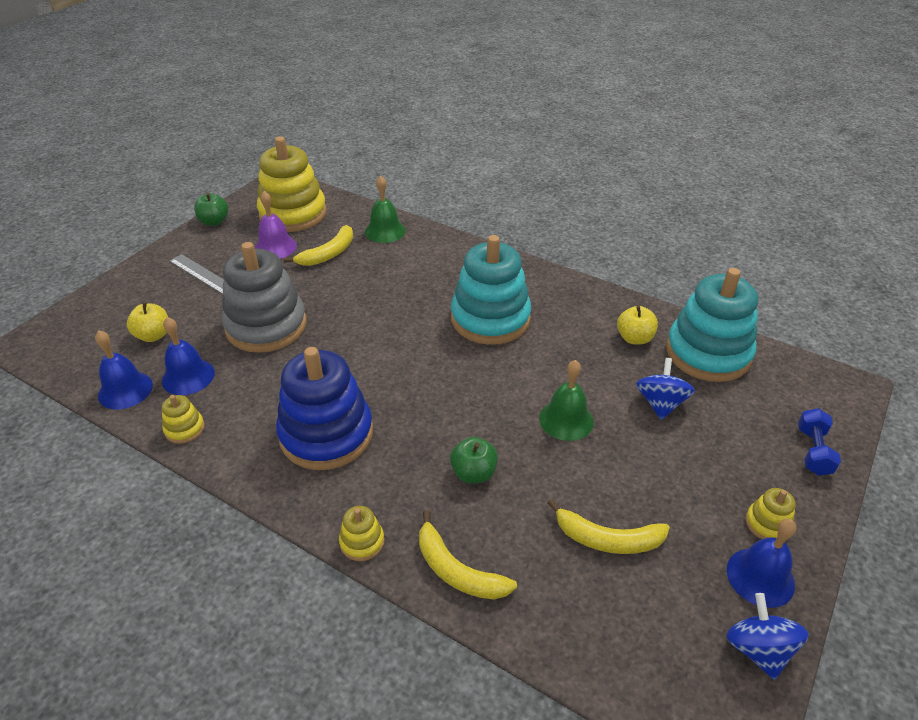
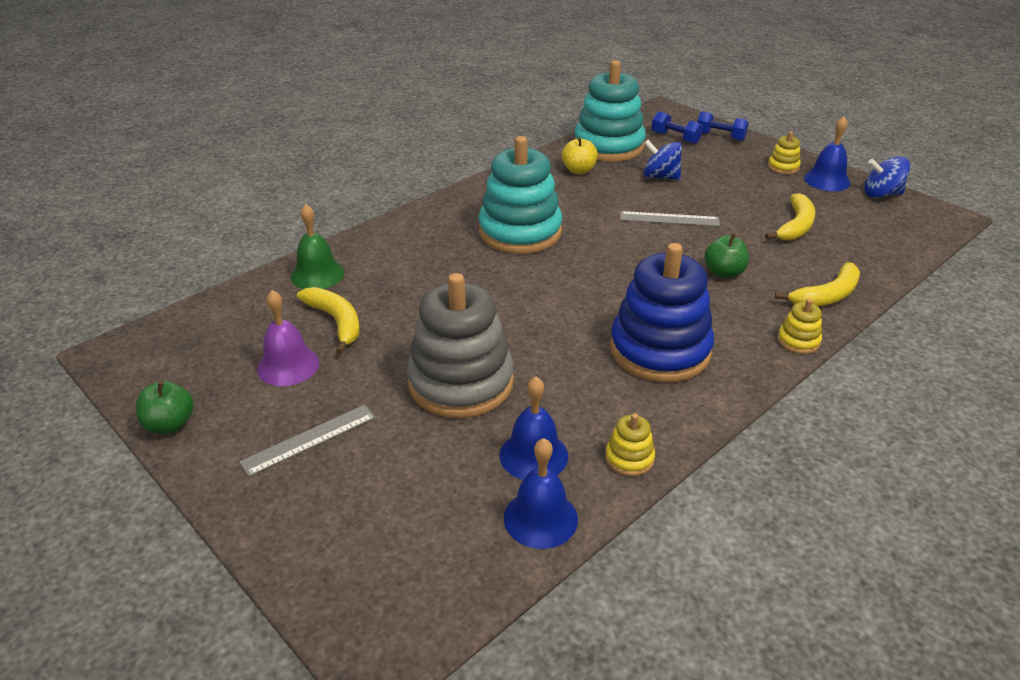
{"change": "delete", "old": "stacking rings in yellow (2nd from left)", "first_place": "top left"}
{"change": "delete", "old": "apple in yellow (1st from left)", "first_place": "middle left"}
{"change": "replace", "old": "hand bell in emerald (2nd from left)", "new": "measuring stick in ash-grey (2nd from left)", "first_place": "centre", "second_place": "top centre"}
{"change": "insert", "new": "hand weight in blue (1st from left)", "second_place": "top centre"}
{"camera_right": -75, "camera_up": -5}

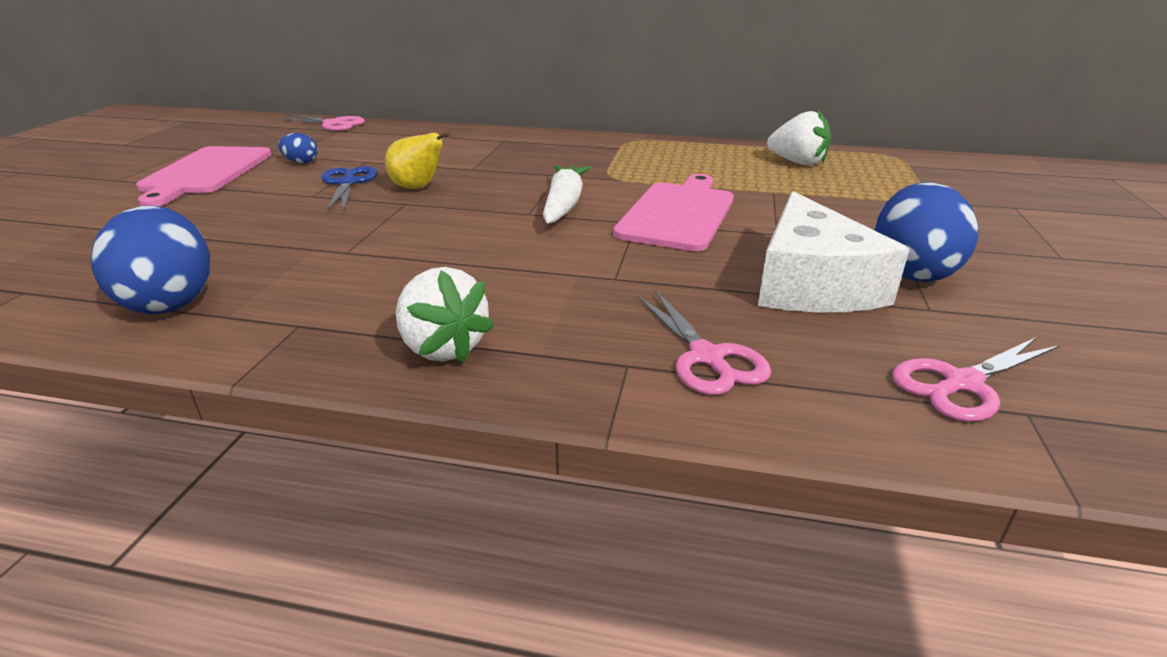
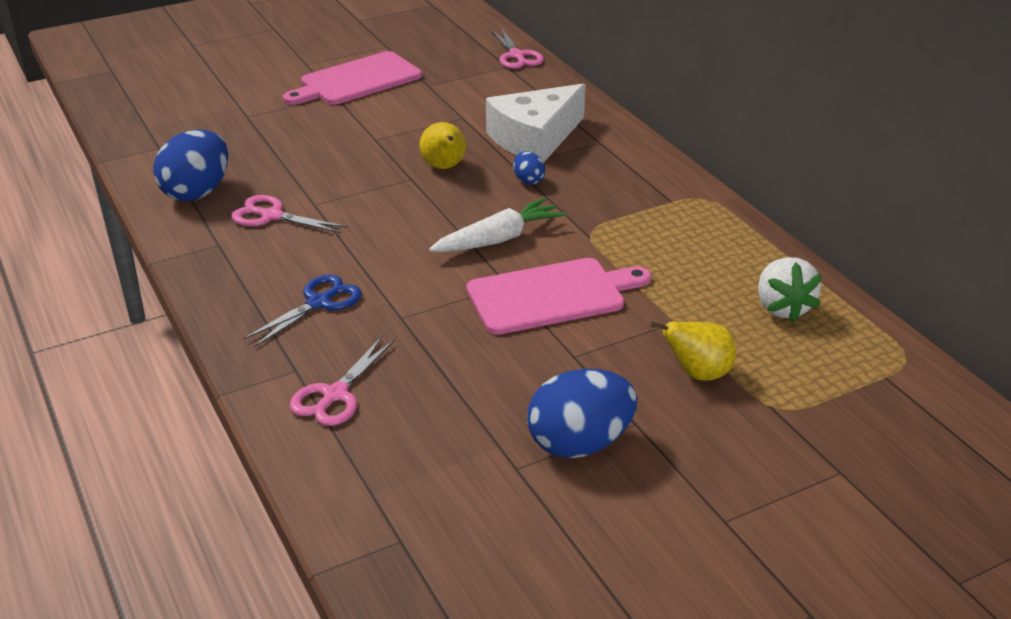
{"change": "move", "old": "egg shape in blue (2nd from left)", "first_place": "top left", "second_place": "top centre"}
{"change": "move", "old": "pair of scissors in blue", "first_place": "top left", "second_place": "middle left"}
{"change": "move", "old": "cheese wedge in white", "first_place": "middle right", "second_place": "top centre"}
{"change": "delete", "old": "toy strawberry in white (1st from left)", "first_place": "centre"}
{"change": "move", "old": "pair of scissors in pink (3rd from left in the first image)", "new": "pair of scissors in pink (1st from left)", "first_place": "middle right", "second_place": "middle left"}
{"change": "insert", "new": "pear fruit in yellow (2nd from left)", "second_place": "middle right"}
{"camera_right": 50, "camera_up": 5}

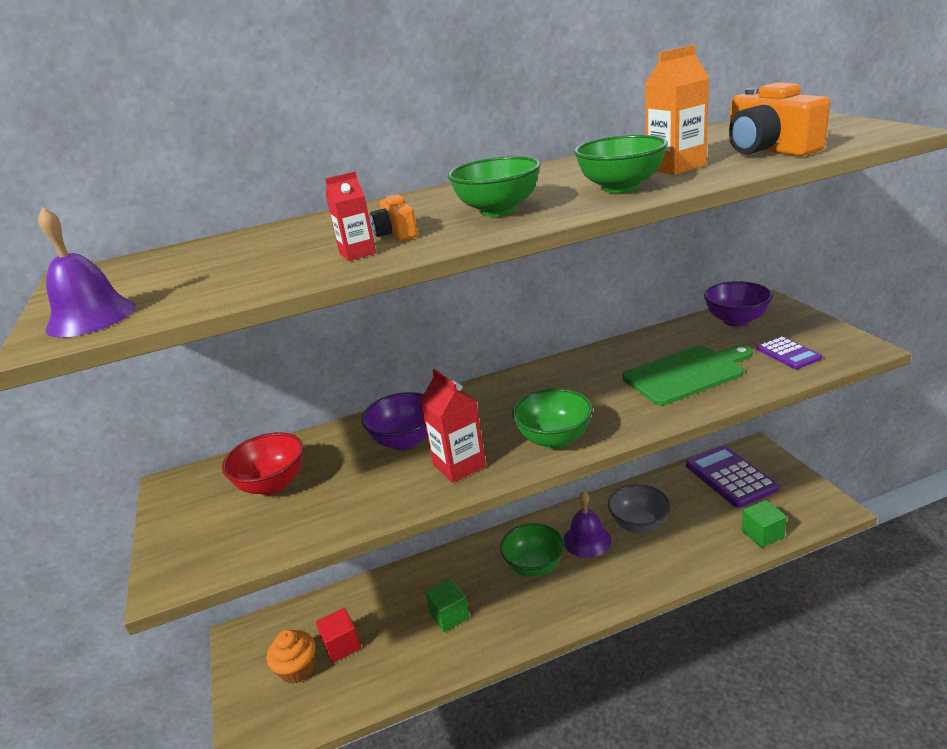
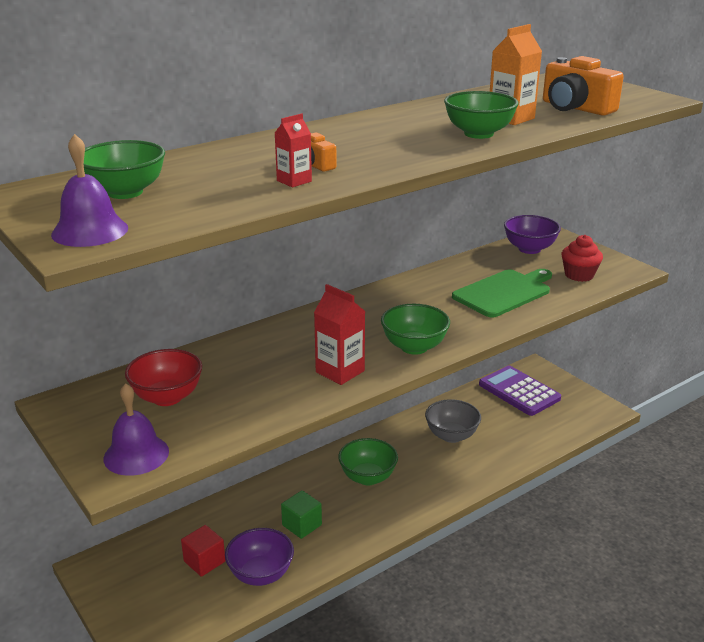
{"change": "move", "old": "deep dish in emerald (1st from left)", "first_place": "top centre", "second_place": "top left"}
{"change": "replace", "old": "adding machine in purple (2nd from left)", "new": "cupcake in red", "first_place": "middle right", "second_place": "middle right"}
{"change": "move", "old": "deep dish in purple (1st from left)", "first_place": "centre", "second_place": "bottom centre"}
{"change": "move", "old": "hand bell in purple (2nd from left)", "first_place": "bottom centre", "second_place": "bottom left"}
{"change": "delete", "old": "solid cube in emerald (2nd from left)", "first_place": "bottom right"}
{"change": "delete", "old": "cupcake in orange", "first_place": "bottom left"}
{"camera_right": -20, "camera_up": 0}

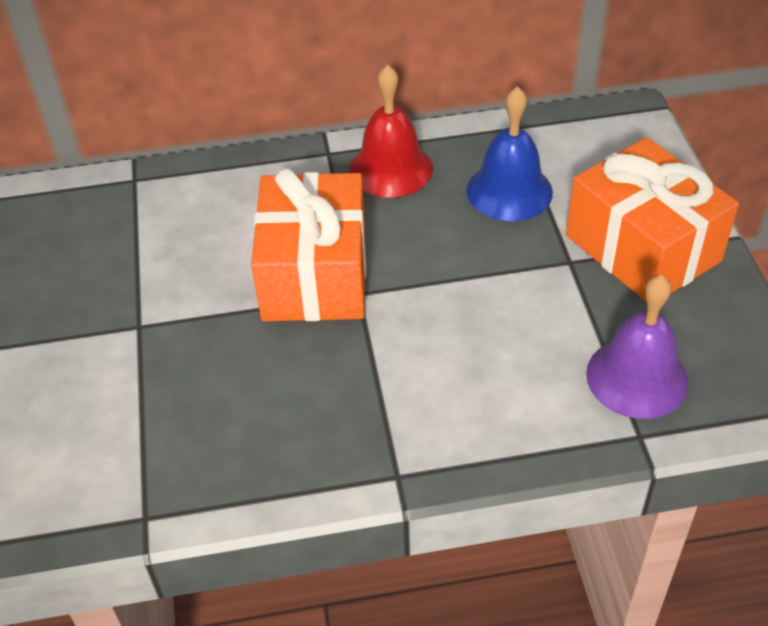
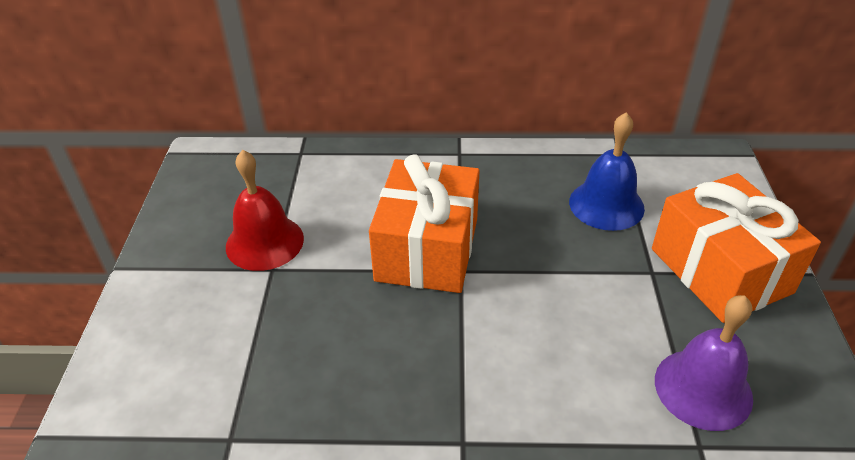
{"change": "move", "old": "hand bell in red", "first_place": "top centre", "second_place": "middle left"}
{"camera_right": 10, "camera_up": -5}

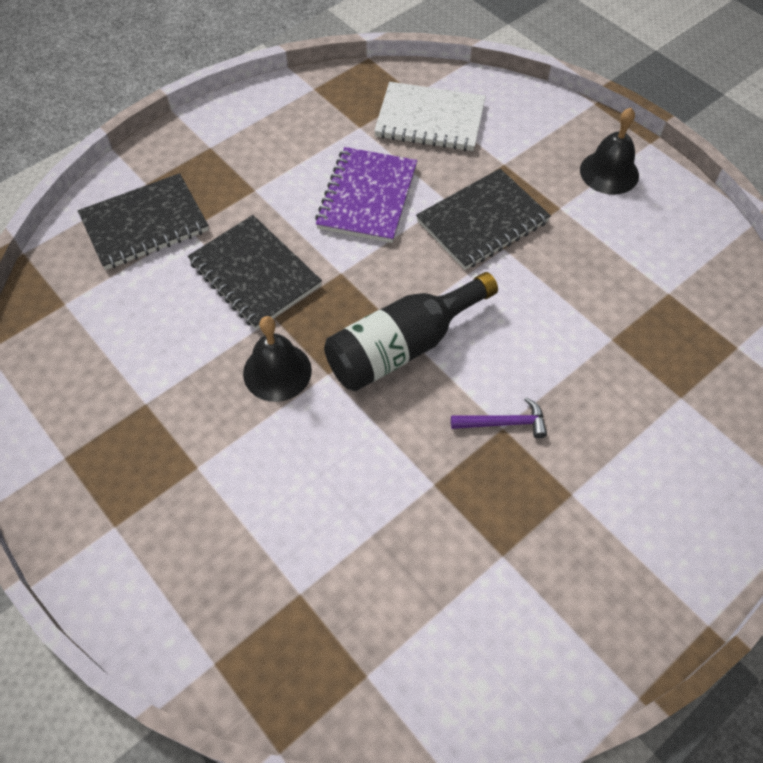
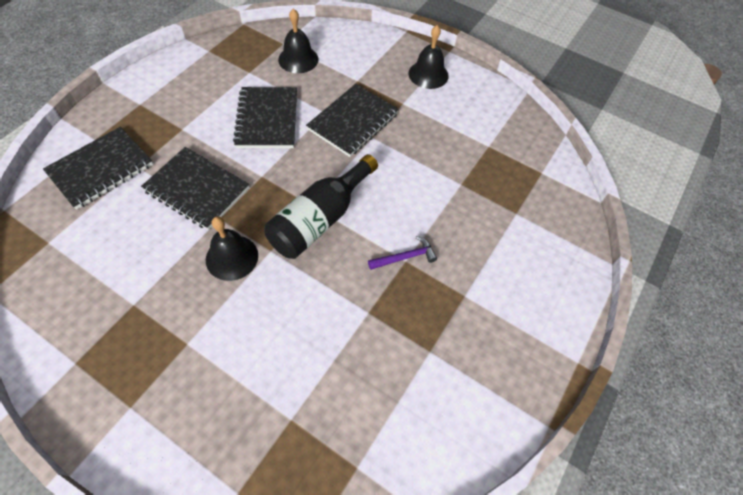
{"change": "replace", "old": "notepad in white", "new": "hand bell in ebony (2nd from left)", "first_place": "top centre", "second_place": "top centre"}
{"change": "recolor", "old": "notepad in purple", "new": "notepad in ebony (3rd from left)", "first_place": "top centre", "second_place": "top centre"}
{"camera_right": -20, "camera_up": 0}

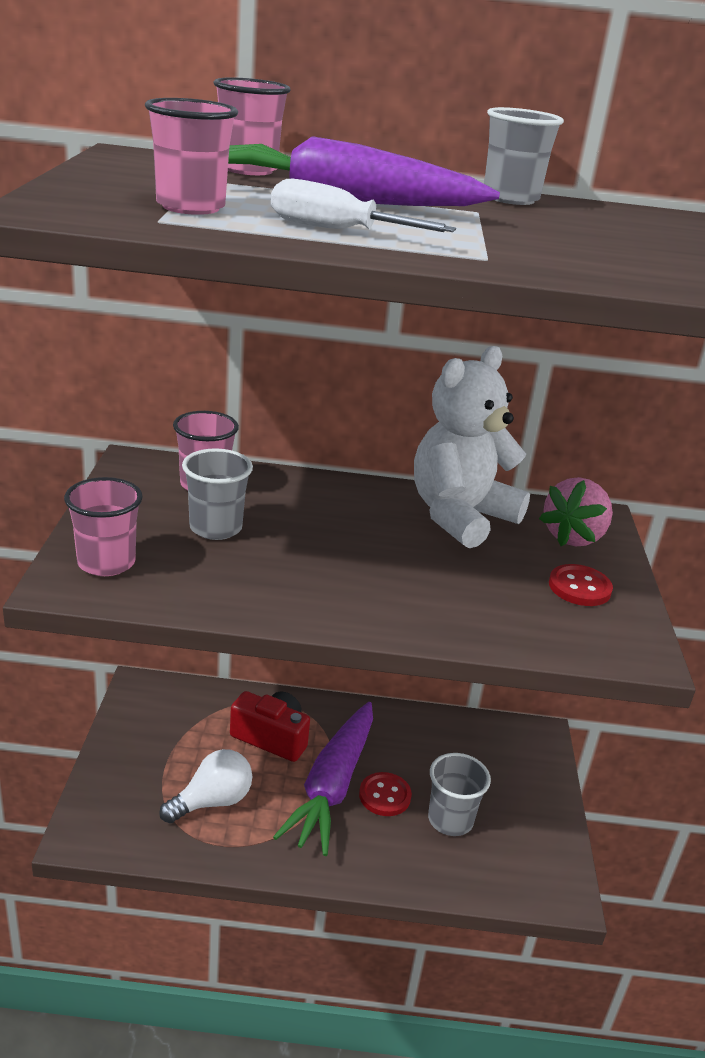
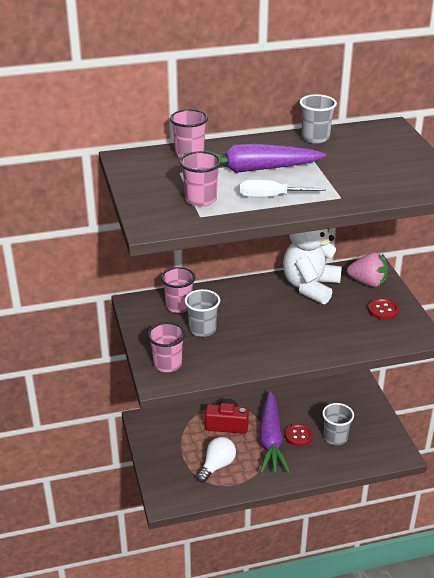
{"change": "rotate", "old": "toy strawberry in pink", "first_place": "middle right", "second_place": "middle right", "degrees": -90}
{"camera_right": -15, "camera_up": 5}

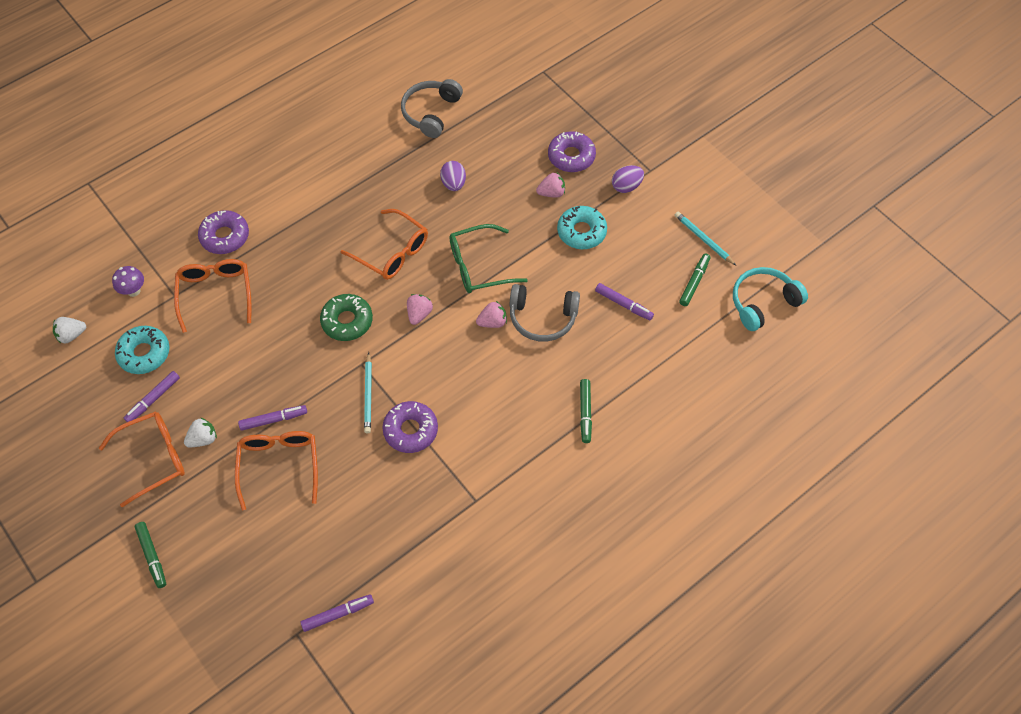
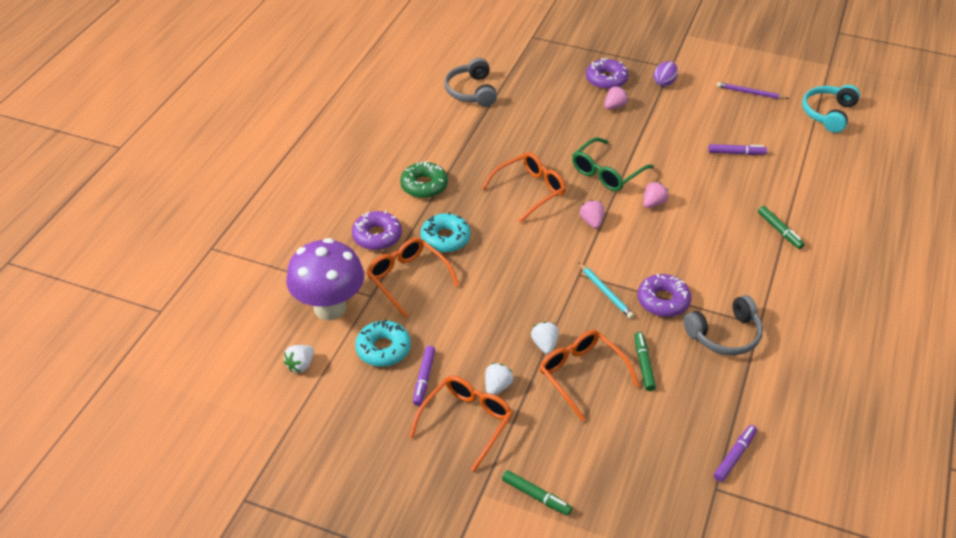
{"change": "delete", "old": "egg shape in purple (1st from left)", "first_place": "top centre"}
{"change": "move", "old": "glazed donut in aqua (2nd from left)", "first_place": "top centre", "second_place": "centre"}
{"change": "rotate", "old": "eyeglasses in orange (4th from left in the first image)", "first_place": "centre", "second_place": "centre", "degrees": -45}
{"change": "recolor", "old": "wooden pencil in aqua (2nd from left)", "new": "wooden pencil in purple", "first_place": "middle right", "second_place": "top right"}
{"change": "move", "old": "marker in emerald (3rd from left in the first image)", "new": "marker in emerald (2nd from left)", "first_place": "middle right", "second_place": "bottom right"}
{"change": "resize", "old": "fungus in purple", "first_place": "middle left", "second_place": "centre", "factor": 2.38}
{"change": "move", "old": "headset in ash-grey (2nd from left)", "first_place": "centre", "second_place": "middle right"}
{"change": "move", "old": "glazed donut in emerald", "first_place": "centre", "second_place": "top centre"}
{"change": "replace", "old": "marker in purple (2nd from left)", "new": "toy strawberry in white (3rd from left)", "first_place": "middle left", "second_place": "centre"}
{"camera_right": -30, "camera_up": -15}

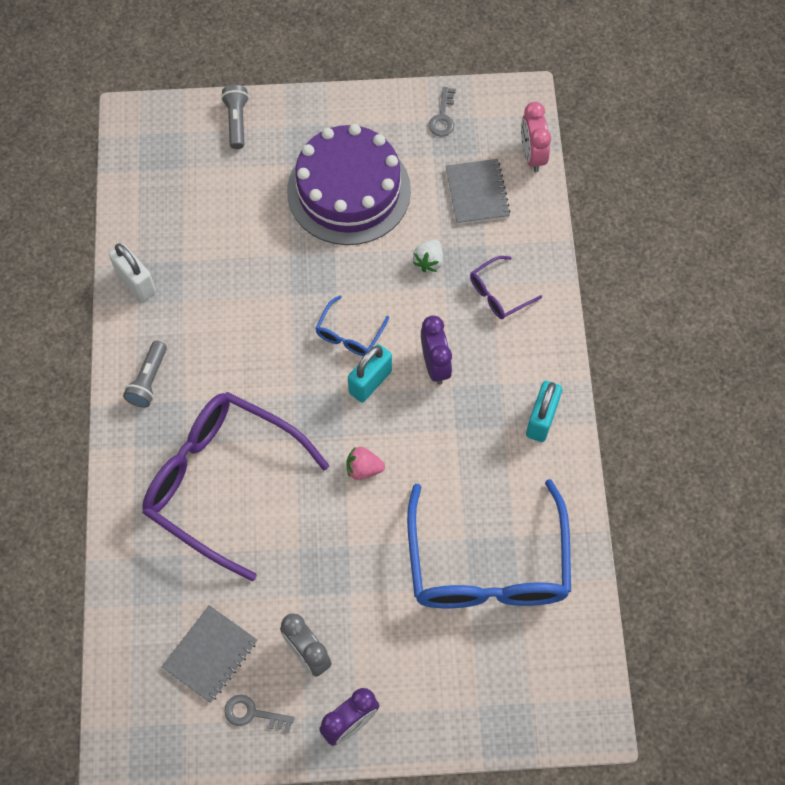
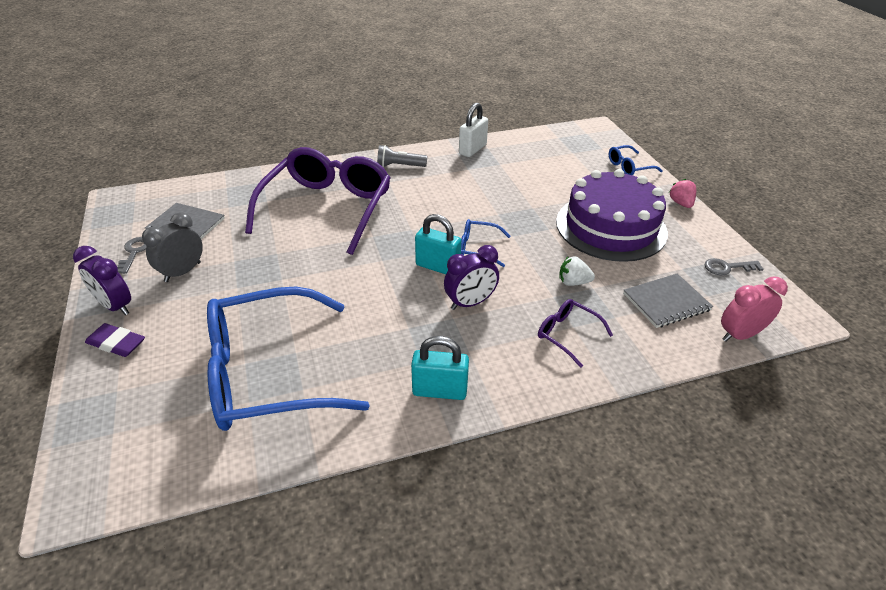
{"change": "replace", "old": "torch in ash-grey (2nd from left)", "new": "eyeglasses in blue (3rd from left)", "first_place": "top left", "second_place": "top right"}
{"change": "move", "old": "toy strawberry in pink", "first_place": "centre", "second_place": "top right"}
{"change": "insert", "new": "eraser in purple", "second_place": "middle left"}
{"camera_right": 75, "camera_up": -25}

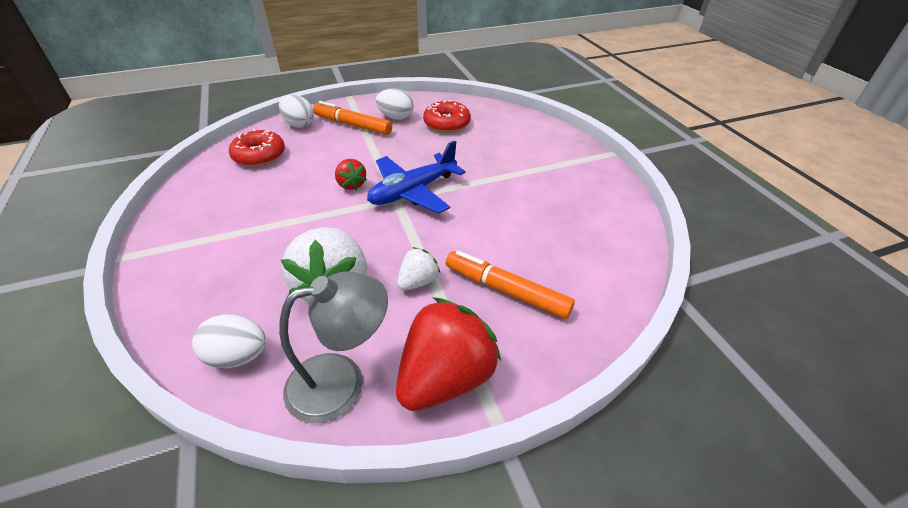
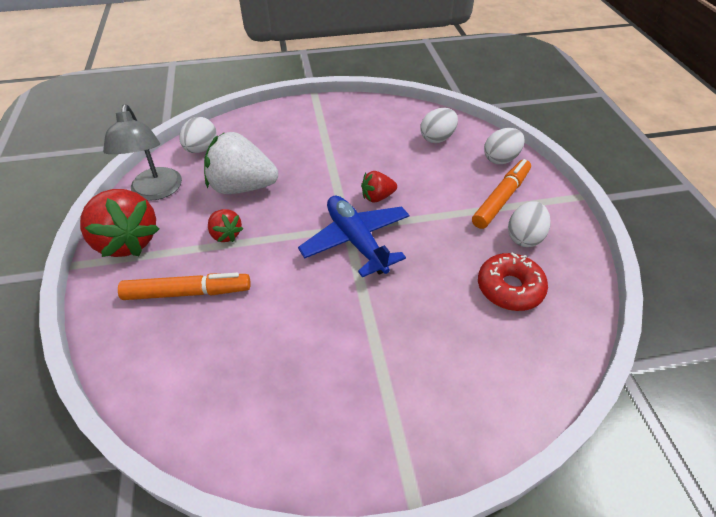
{"change": "replace", "old": "glazed donut in red (1st from left)", "new": "egg shape in white (2nd from left)", "first_place": "top left", "second_place": "top centre"}
{"change": "recolor", "old": "toy strawberry in white (2nd from left)", "new": "toy strawberry in red (2nd from left)", "first_place": "centre", "second_place": "middle left"}
{"change": "rotate", "old": "marker in orange (2nd from left in the first image)", "first_place": "centre", "second_place": "middle left", "degrees": 45}
{"camera_right": 100, "camera_up": 5}

